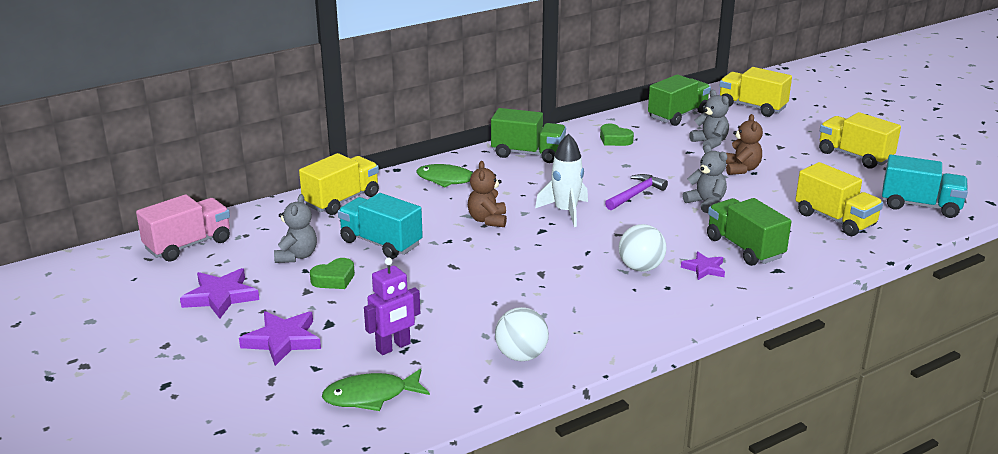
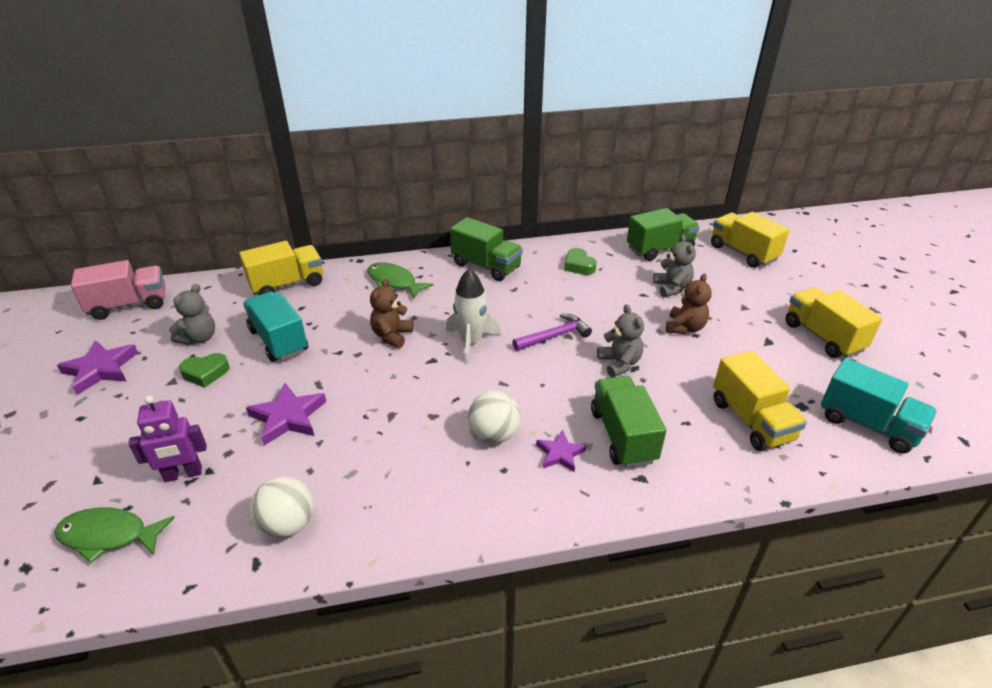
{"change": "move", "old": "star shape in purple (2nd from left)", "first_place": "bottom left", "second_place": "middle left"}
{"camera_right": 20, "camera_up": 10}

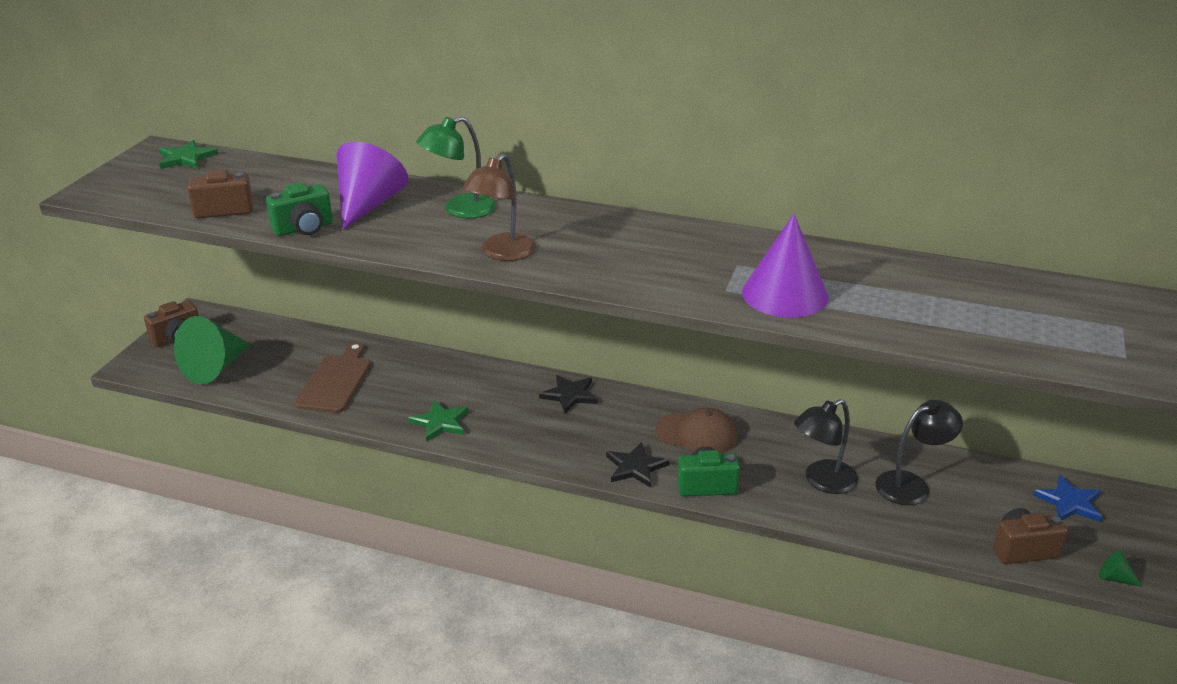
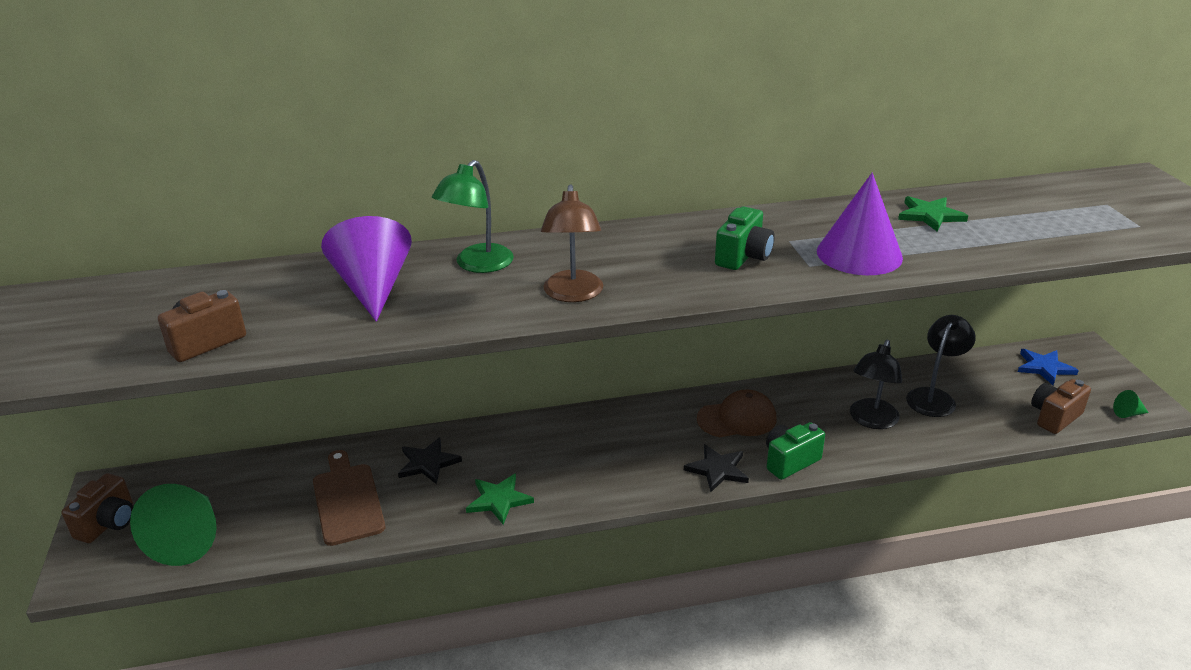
{"change": "move", "old": "star shape in emerald (1st from left in the first image)", "new": "star shape in emerald (2nd from left)", "first_place": "top left", "second_place": "top right"}
{"change": "move", "old": "compact camera in emerald (1st from left)", "first_place": "top left", "second_place": "centre"}
{"change": "move", "old": "star shape in ebony (1st from left)", "first_place": "centre", "second_place": "bottom centre"}
{"camera_right": -30, "camera_up": 0}

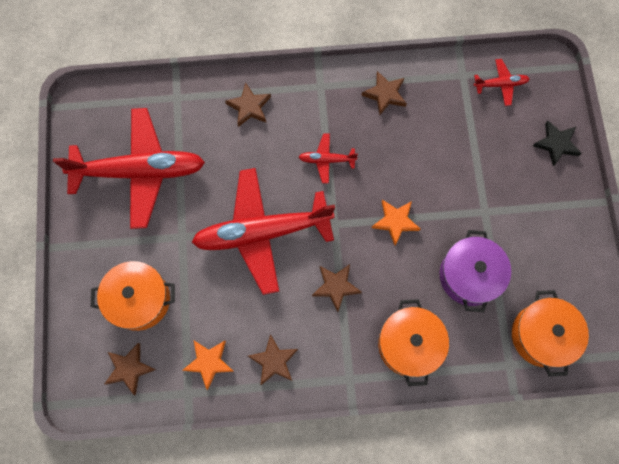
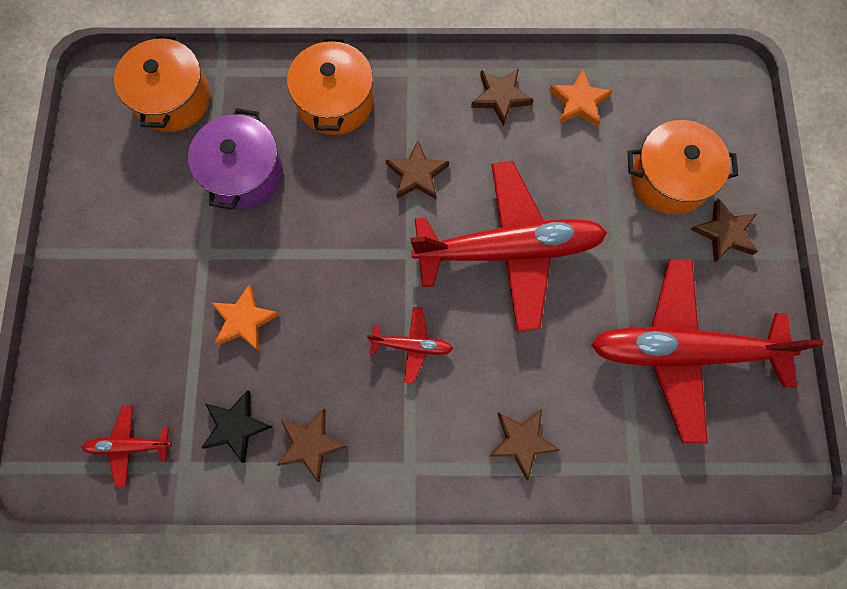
{"change": "move", "old": "star shape in ebony", "first_place": "top right", "second_place": "bottom left"}
{"change": "move", "old": "star shape in orange (2nd from left in the first image)", "new": "star shape in orange (1st from left)", "first_place": "centre", "second_place": "middle left"}
{"change": "move", "old": "star shape in brown (1st from left in the first image)", "new": "star shape in brown (5th from left)", "first_place": "bottom left", "second_place": "middle right"}
{"camera_right": -175, "camera_up": 0}

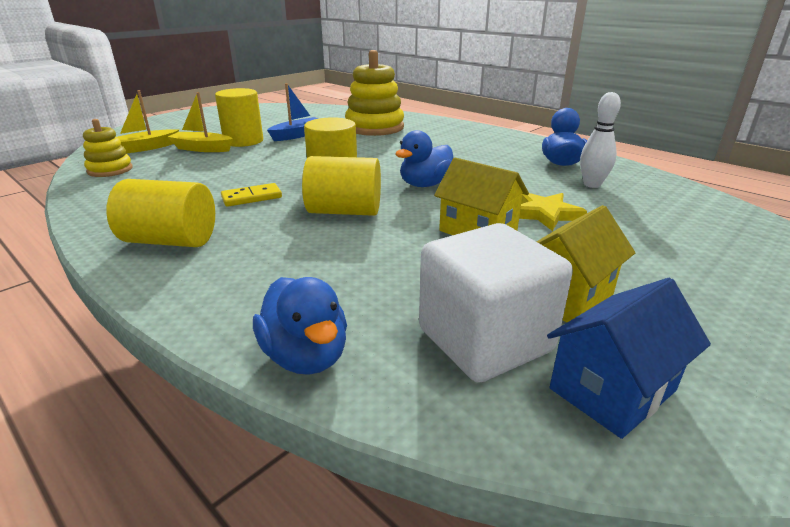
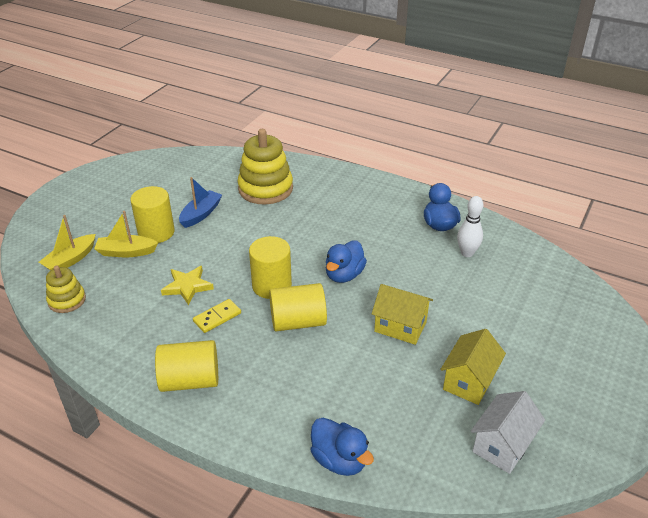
{"change": "move", "old": "star shape in yellow", "first_place": "middle right", "second_place": "middle left"}
{"change": "delete", "old": "solid cube in white", "first_place": "centre"}
{"change": "recolor", "old": "cottage in blue", "new": "cottage in white", "first_place": "bottom right", "second_place": "bottom right"}
{"camera_right": -15, "camera_up": 10}

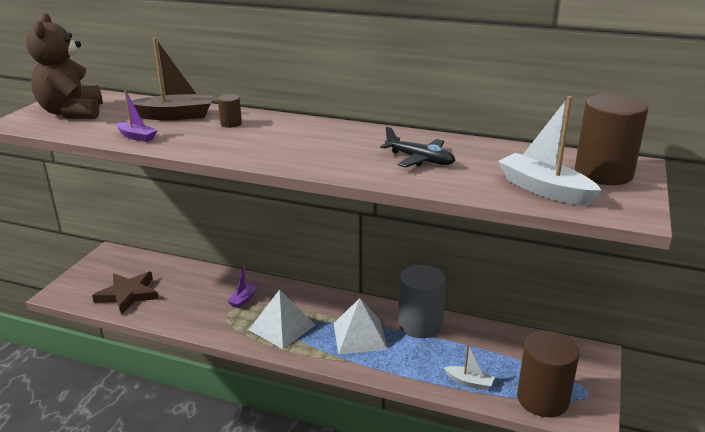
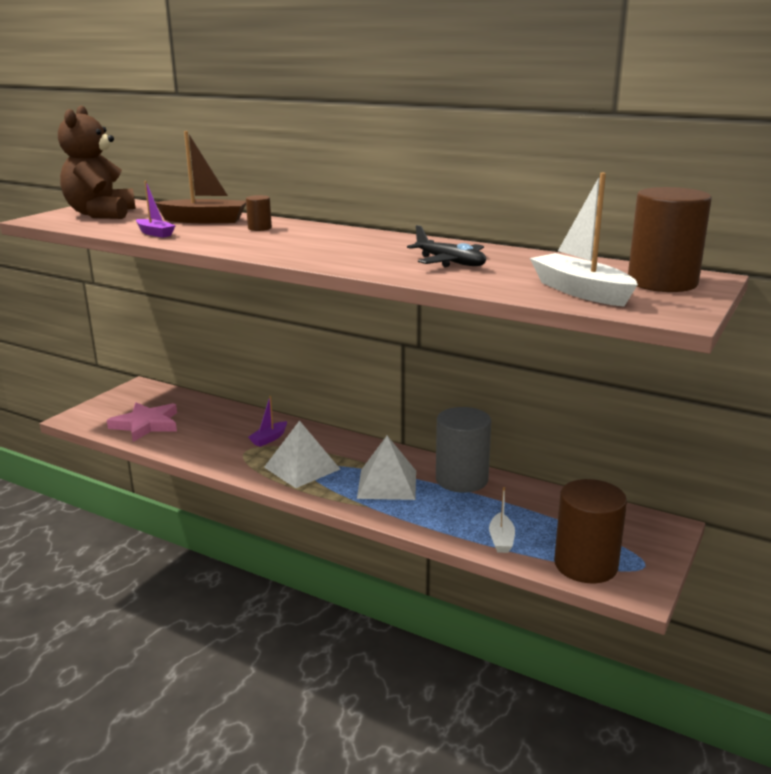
{"change": "recolor", "old": "star shape in brown", "new": "star shape in pink", "first_place": "bottom left", "second_place": "middle left"}
{"change": "rotate", "old": "toy boat in white (1st from left)", "first_place": "bottom centre", "second_place": "bottom centre", "degrees": 60}
{"camera_right": 10, "camera_up": -5}

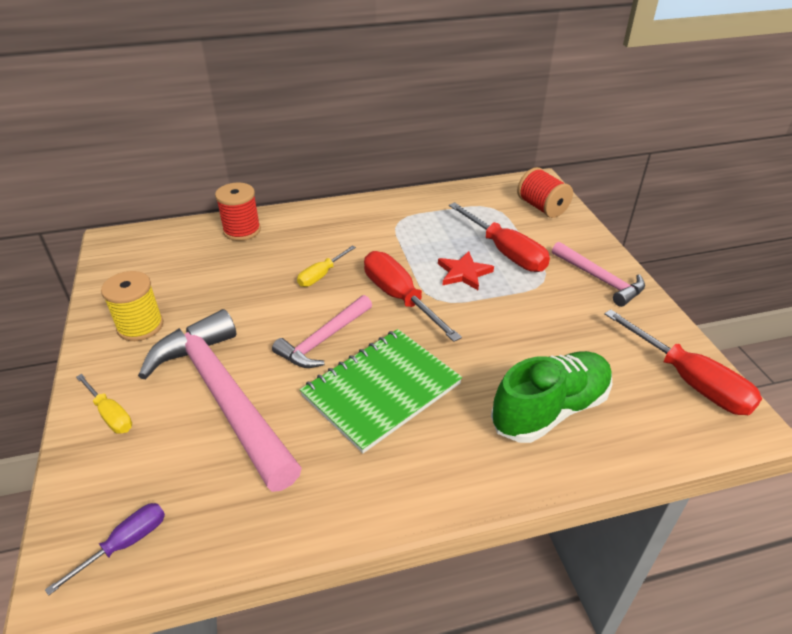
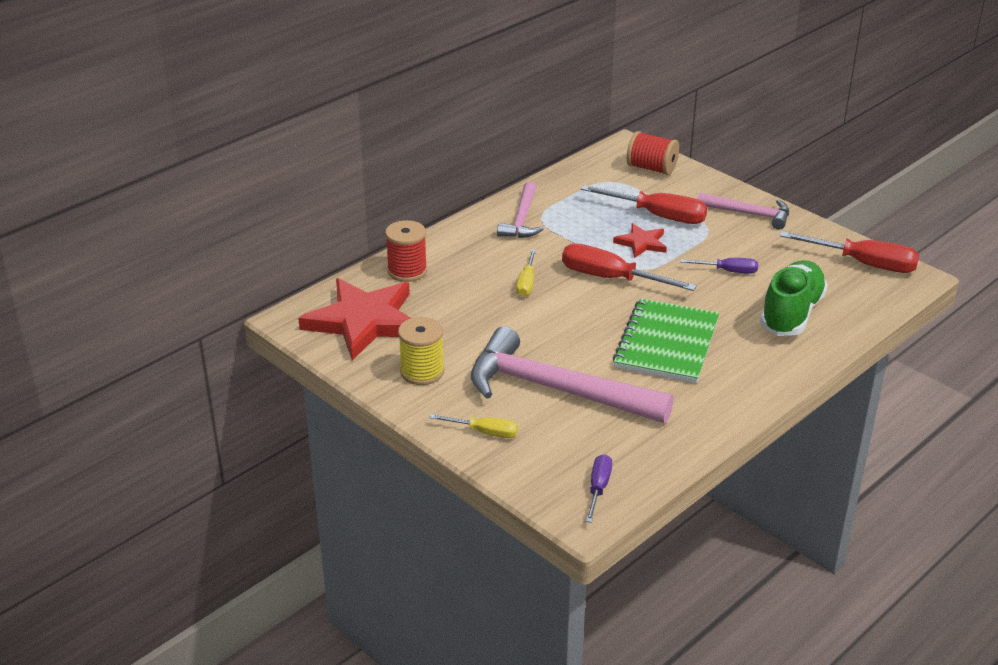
{"change": "move", "old": "claw hammer in pink (2nd from left in the first image)", "new": "claw hammer in pink (1st from left)", "first_place": "centre", "second_place": "top centre"}
{"change": "insert", "new": "screwdriver in purple (2nd from left)", "second_place": "middle right"}
{"change": "insert", "new": "star shape in red (1st from left)", "second_place": "centre"}
{"camera_right": -30, "camera_up": -5}

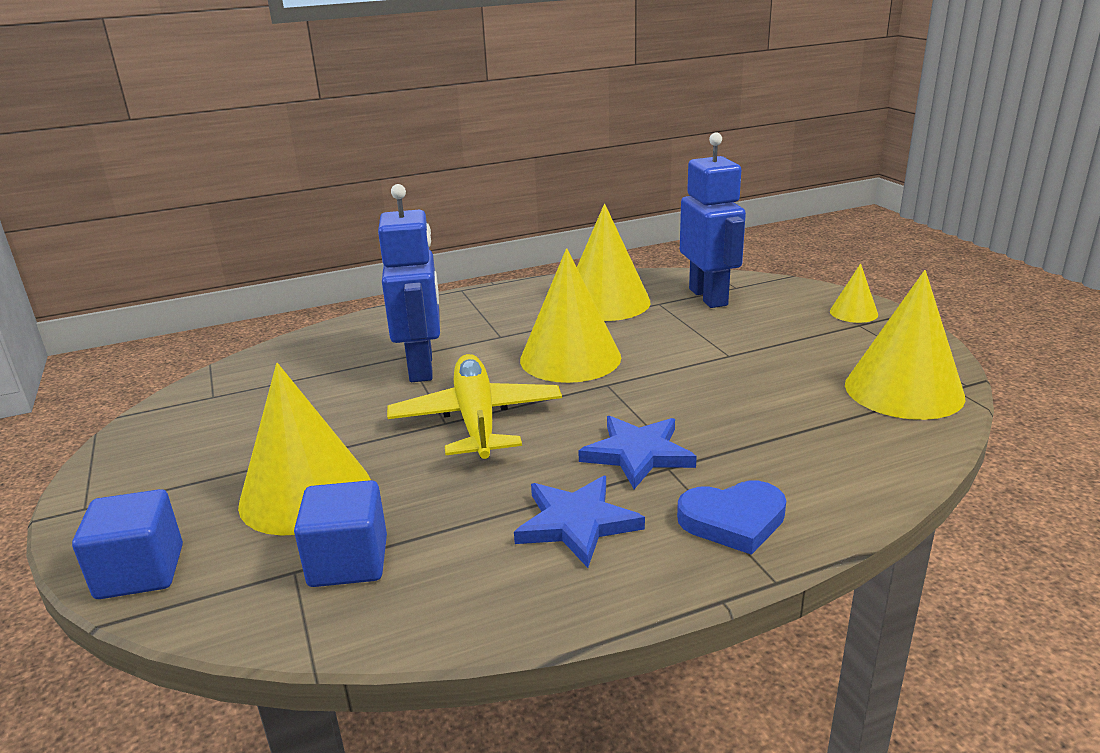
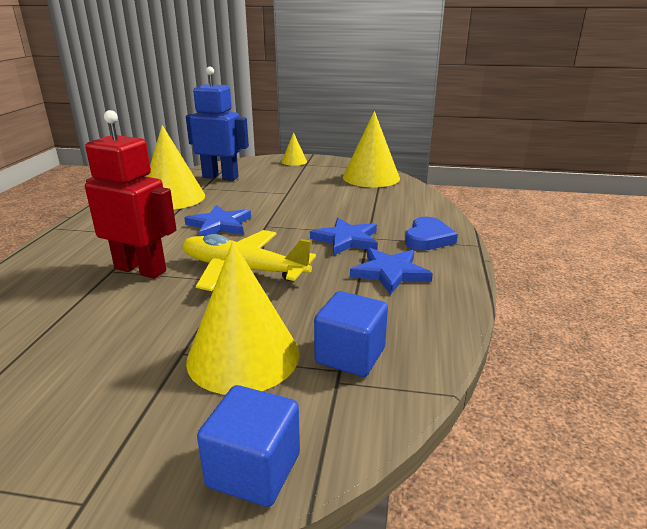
{"change": "recolor", "old": "toy robot in blue (1st from left)", "new": "toy robot in red", "first_place": "centre", "second_place": "middle left"}
{"change": "replace", "old": "solid cone in yellow (2nd from left)", "new": "star shape in blue (1st from left)", "first_place": "centre", "second_place": "centre"}
{"camera_right": -60, "camera_up": 0}

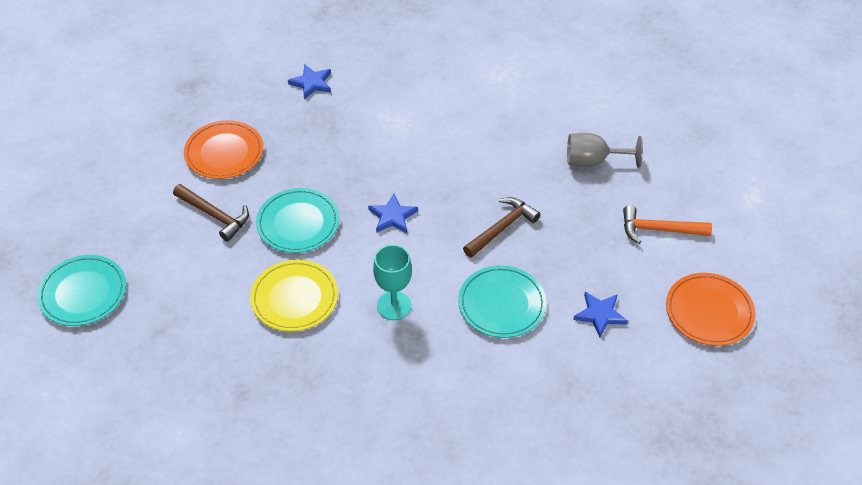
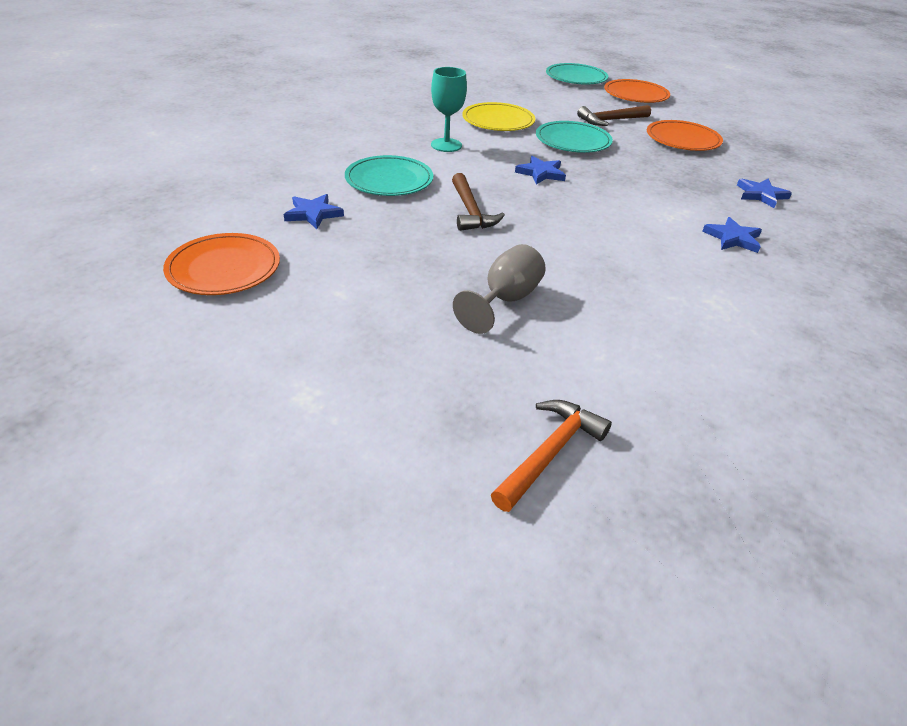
{"change": "move", "old": "claw hammer in orange", "first_place": "middle right", "second_place": "centre"}
{"change": "insert", "new": "dinner plate in orange (2nd from left)", "second_place": "top right"}
{"change": "insert", "new": "star shape in blue (3rd from left)", "second_place": "top right"}
{"camera_right": 120, "camera_up": -10}

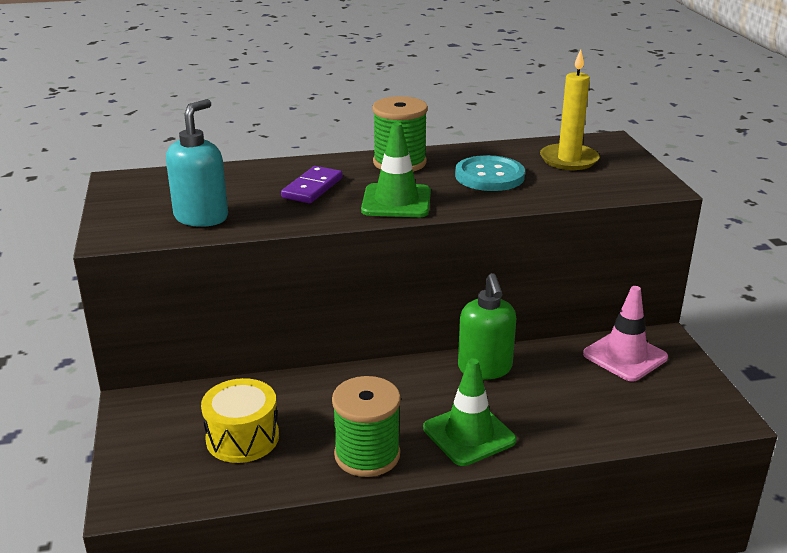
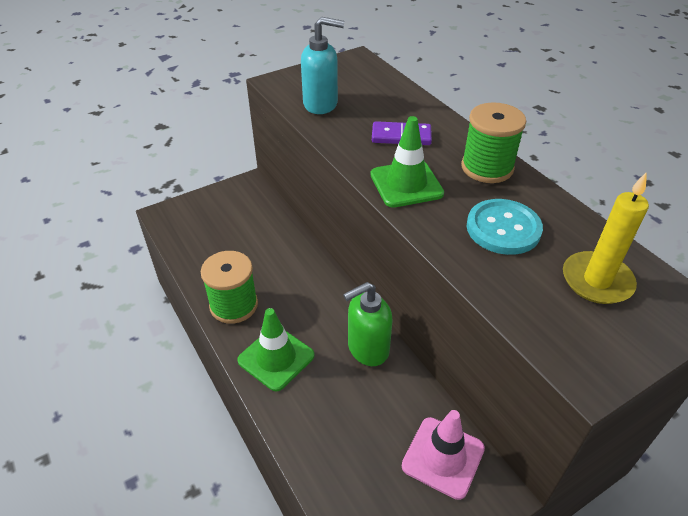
{"change": "delete", "old": "toy drum in yellow", "first_place": "bottom left"}
{"camera_right": 70, "camera_up": 15}

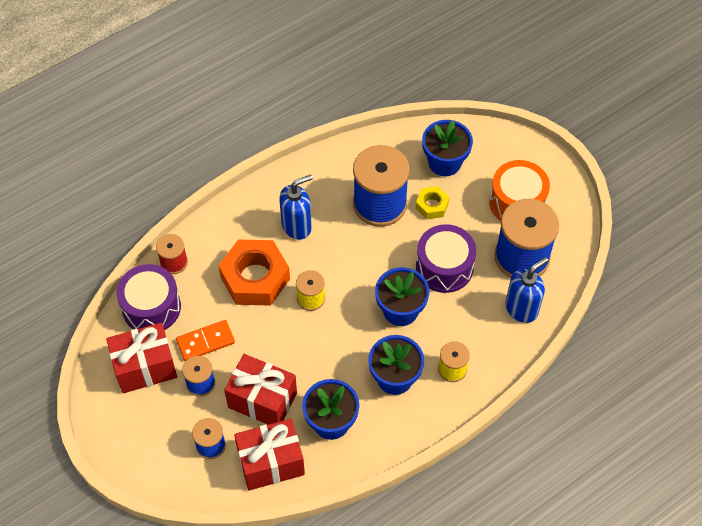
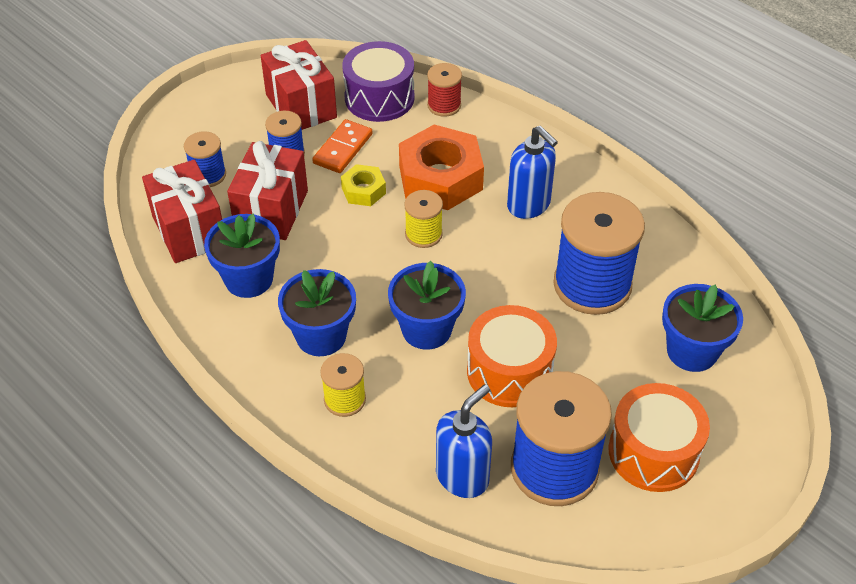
{"change": "move", "old": "nut in yellow", "first_place": "centre", "second_place": "top centre"}
{"change": "recolor", "old": "toy drum in purple (2nd from left)", "new": "toy drum in orange (1st from left)", "first_place": "centre", "second_place": "centre"}
{"change": "rotate", "old": "pump bottle in blue (2nd from left in the first image)", "first_place": "middle right", "second_place": "bottom centre", "degrees": -90}
{"change": "rotate", "old": "domino tile in orange", "first_place": "middle left", "second_place": "top centre", "degrees": 60}
{"camera_right": 80, "camera_up": -10}

